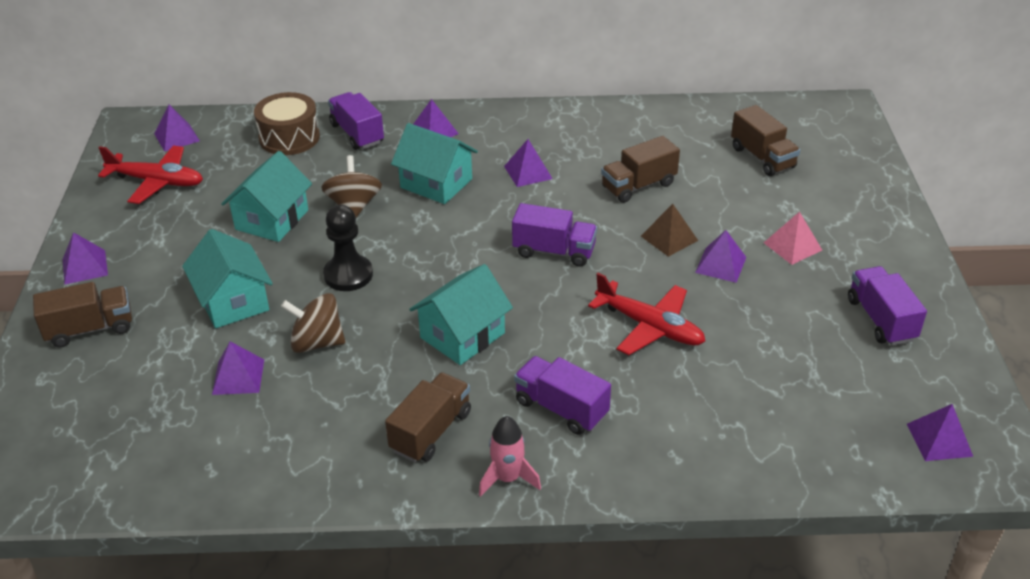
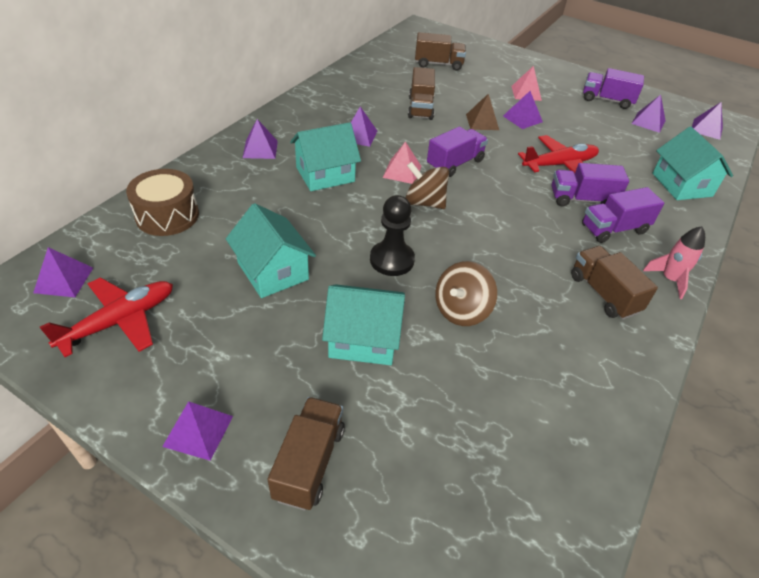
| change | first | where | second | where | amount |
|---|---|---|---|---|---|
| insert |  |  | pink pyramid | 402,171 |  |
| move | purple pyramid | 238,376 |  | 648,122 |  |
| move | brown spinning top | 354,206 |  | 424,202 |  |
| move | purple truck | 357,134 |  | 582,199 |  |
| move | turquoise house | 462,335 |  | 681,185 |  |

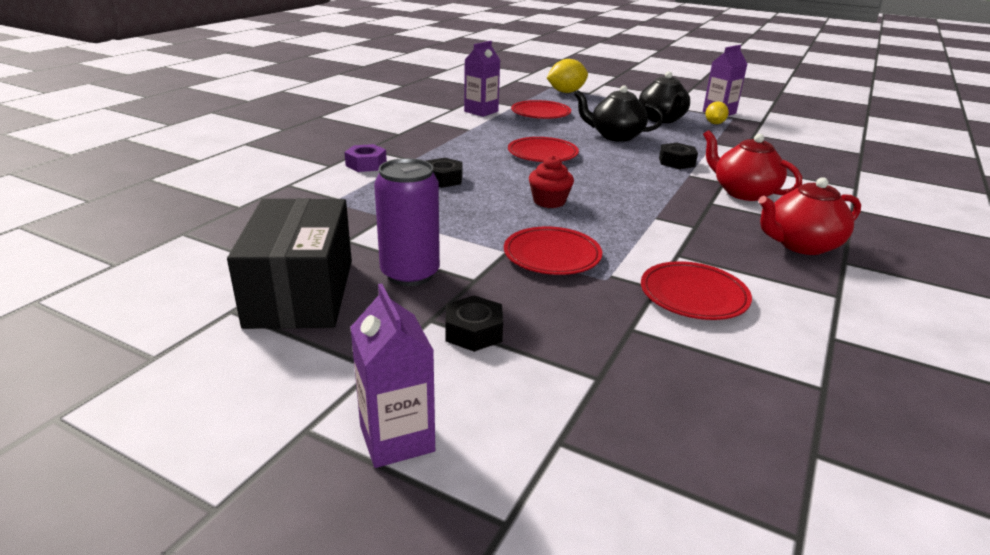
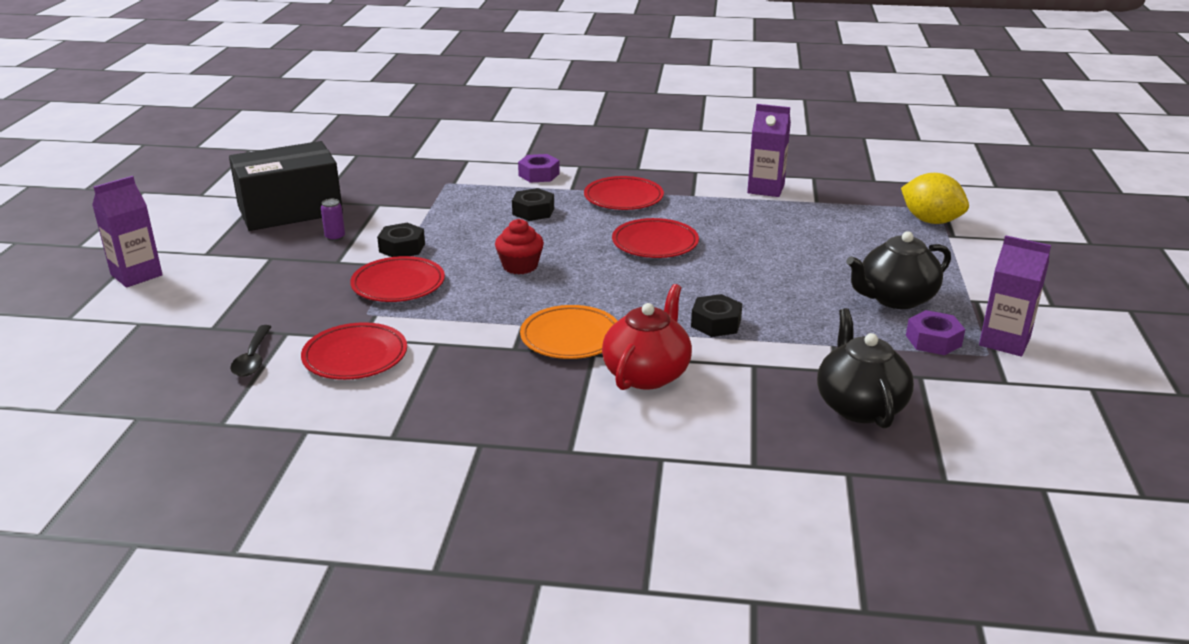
| change | first | where | second | where | amount |
|---|---|---|---|---|---|
| delete | red teapot | 801,245 |  |  |  |
| insert |  |  | black spoon | 253,359 |  |
| insert |  |  | orange plate | 570,337 |  |
| move | black nut | 474,332 |  | 402,248 |  |
| move | red plate | 540,113 |  | 623,198 |  |
| move | black teapot | 615,136 |  | 859,406 |  |
| replace | yellow lemon | 714,123 | purple nut | 933,340 |  |
| resize | purple can | 410,274 |  | 335,237 | x0.42 |

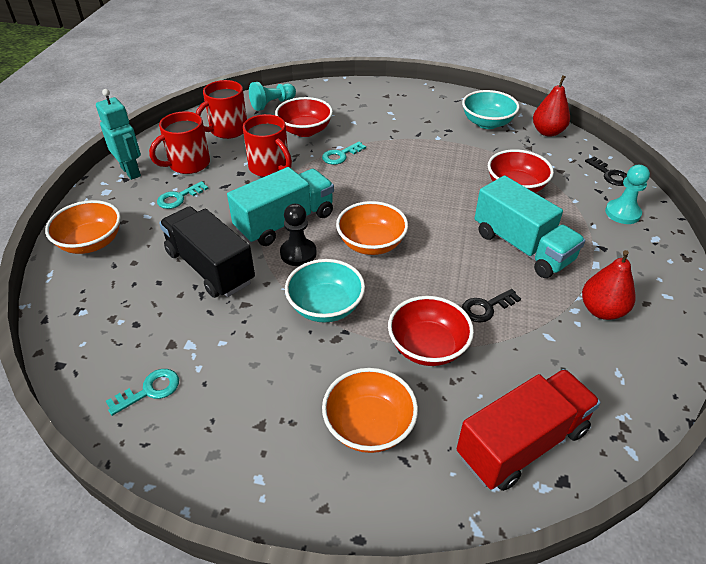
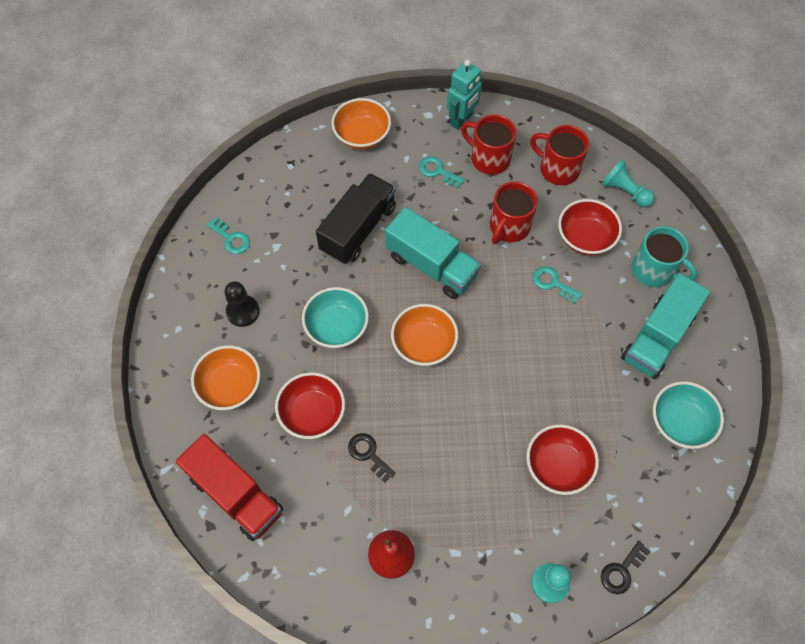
| change | first | where | second | where | amount |
|---|---|---|---|---|---|
| delete | red pear | 547,132 |  |  |  |
| insert |  |  | turquoise mug | 654,270 |  |
| move | black pawn | 298,253 |  | 243,311 |  |
| move | turquoise truck | 522,247 |  | 657,337 |  |

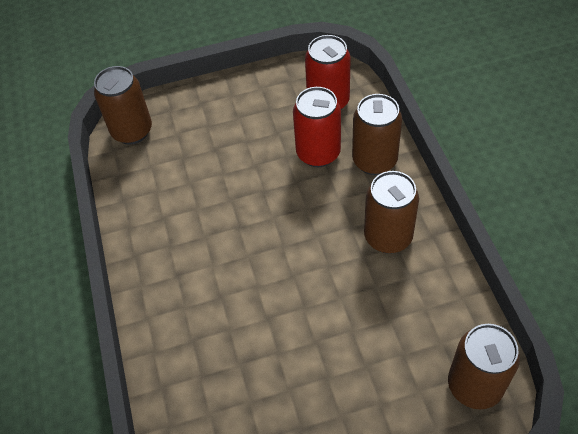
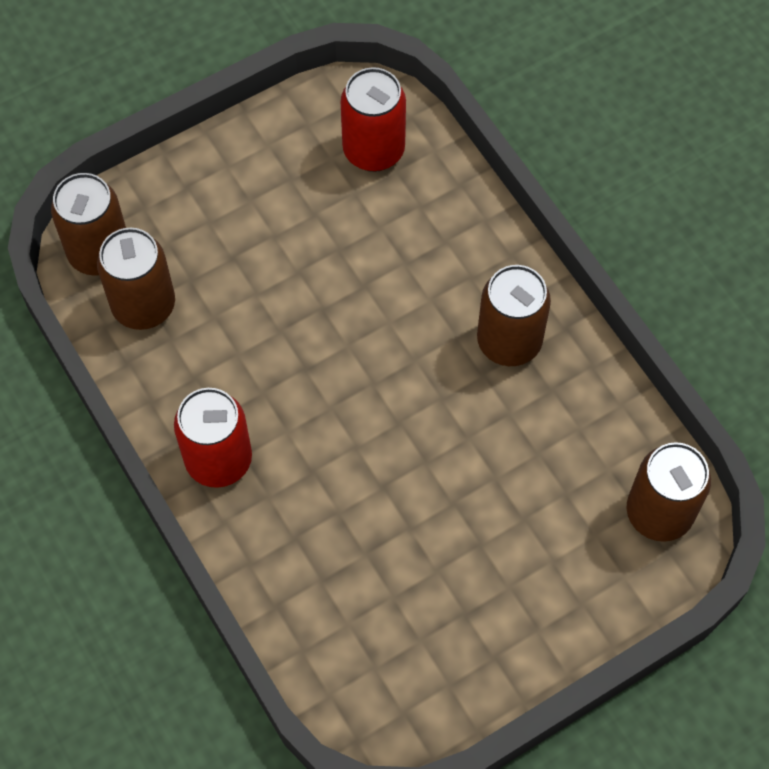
| change | first | where | second | where | amount |
|---|---|---|---|---|---|
| move | red can | 318,153 |  | 219,460 |  |
| move | brown can | 374,161 |  | 144,306 |  |

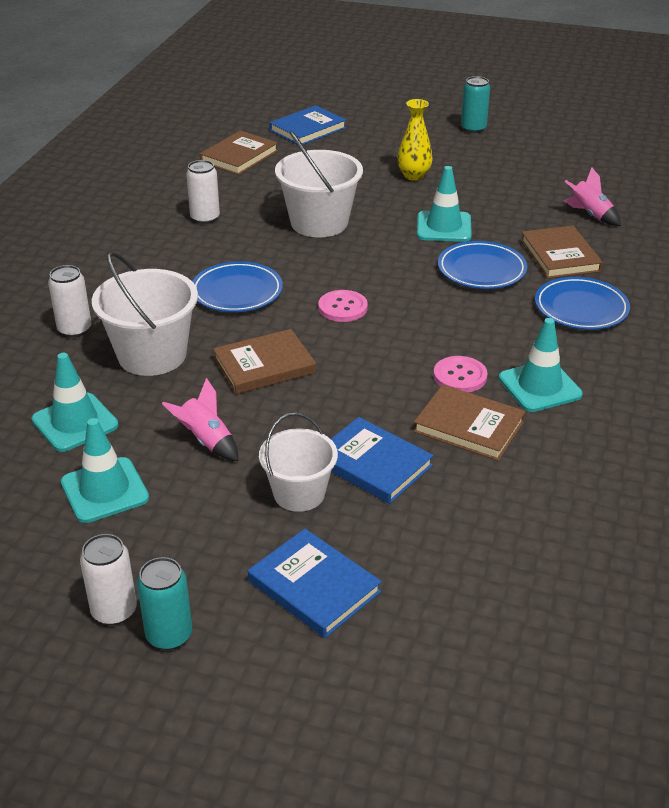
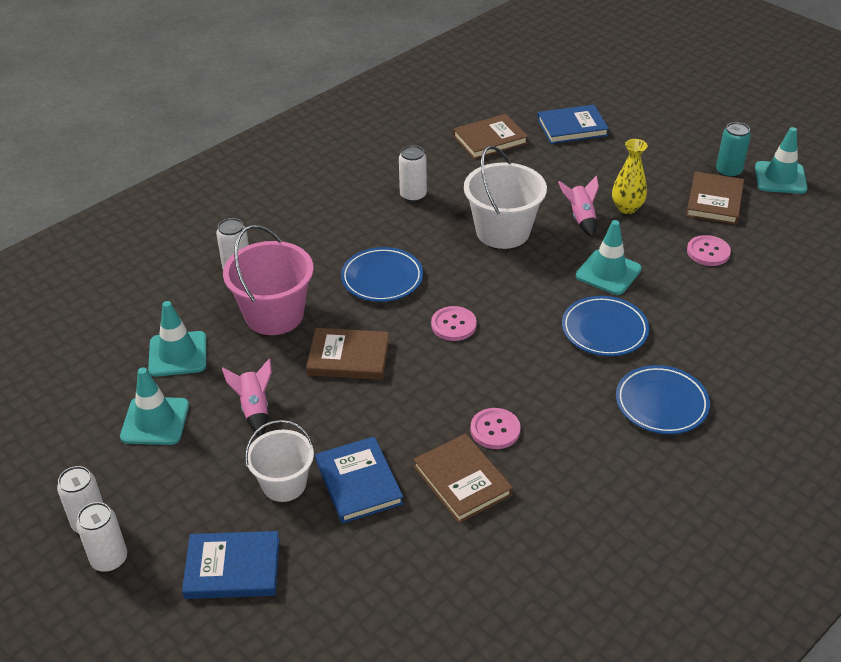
| change | first | where | second | where | amount |
|---|---|---|---|---|---|
| insert |  |  | pink button | 708,252 |  |
| move | turquoise traffic cone | 539,386 |  | 780,178 |  |
| move | brown book | 560,256 |  | 714,201 |  |
| move | pink rocket | 590,214 |  | 581,218 |  |
| recolor | white bucket | 152,355 | pink bucket | 274,315 |  |
| recolor | turquoise can | 169,635 | white can | 109,559 |  |
| rotate | blue book | 314,586 |  | 232,568 | 75 degrees counterclockwise |

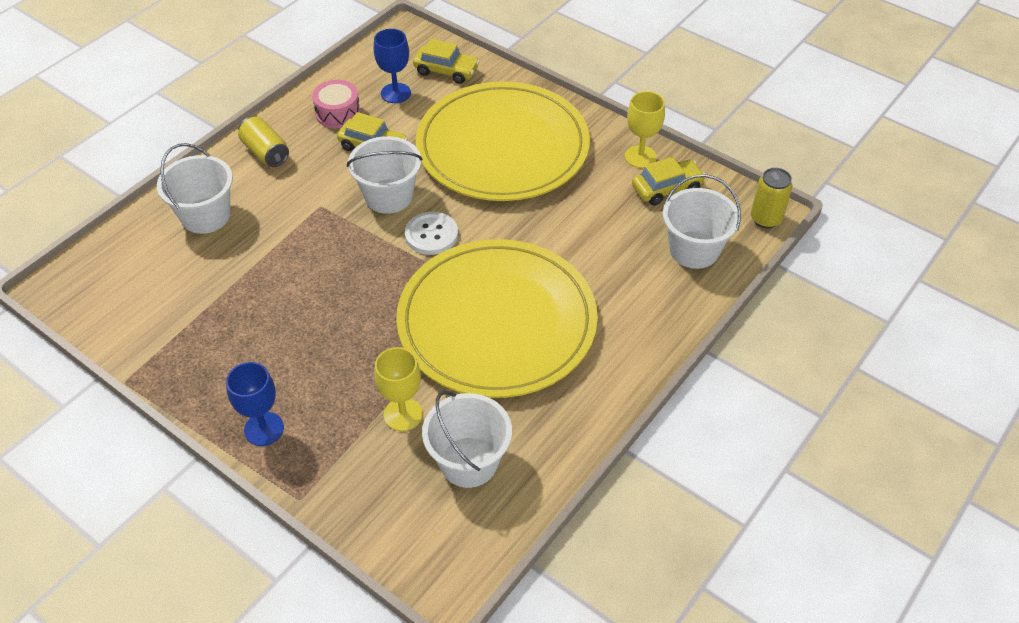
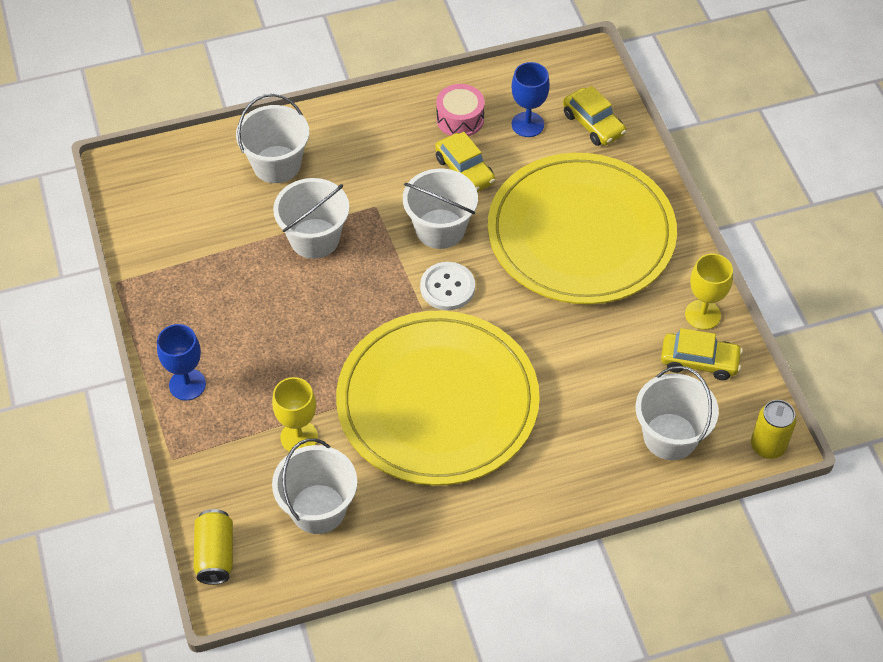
| change | first | where | second | where | amount |
|---|---|---|---|---|---|
| insert |  |  | white bucket | 314,238 |  |
| move | yellow can | 265,152 |  | 215,554 |  |

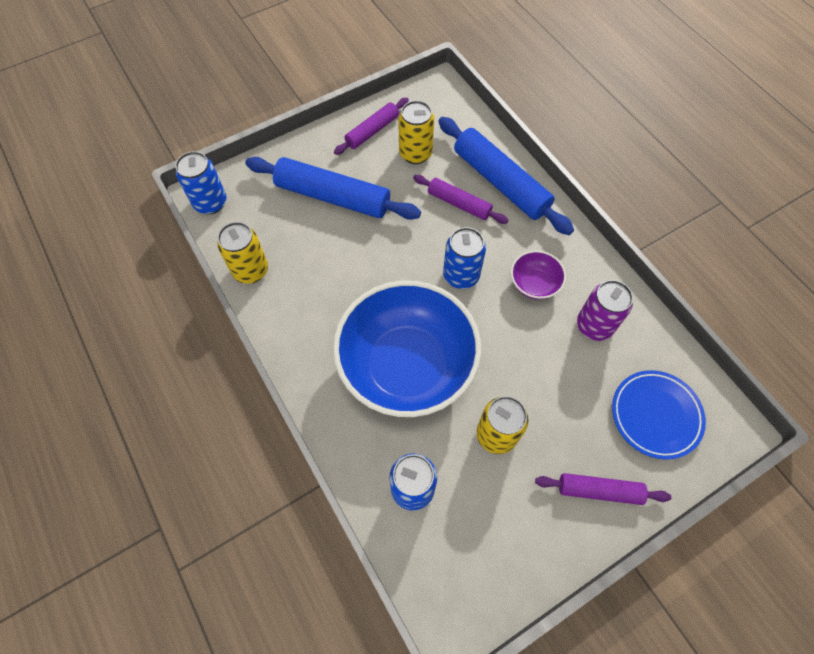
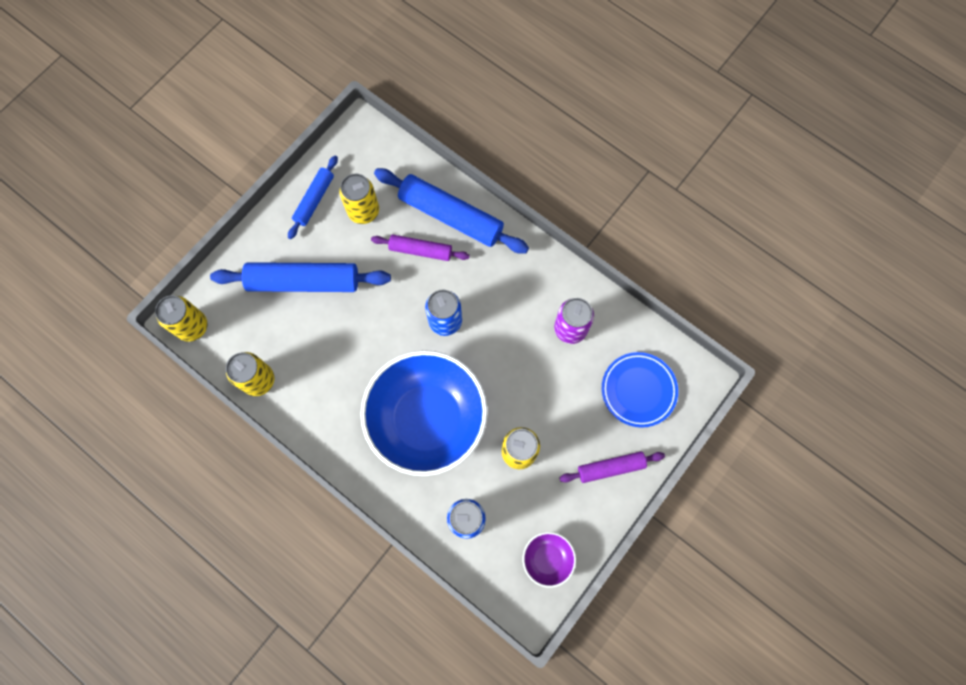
| change | first | where | second | where | amount |
|---|---|---|---|---|---|
| move | purple bowl | 534,284 |  | 547,559 |  |
| recolor | blue can | 210,203 | yellow can | 192,326 |  |
| recolor | purple rolling pin | 372,131 | blue rolling pin | 314,200 |  |

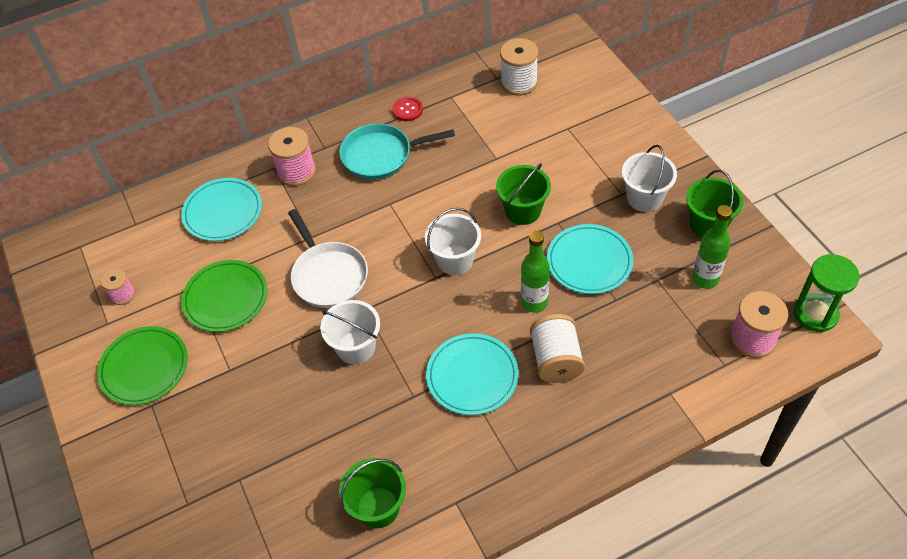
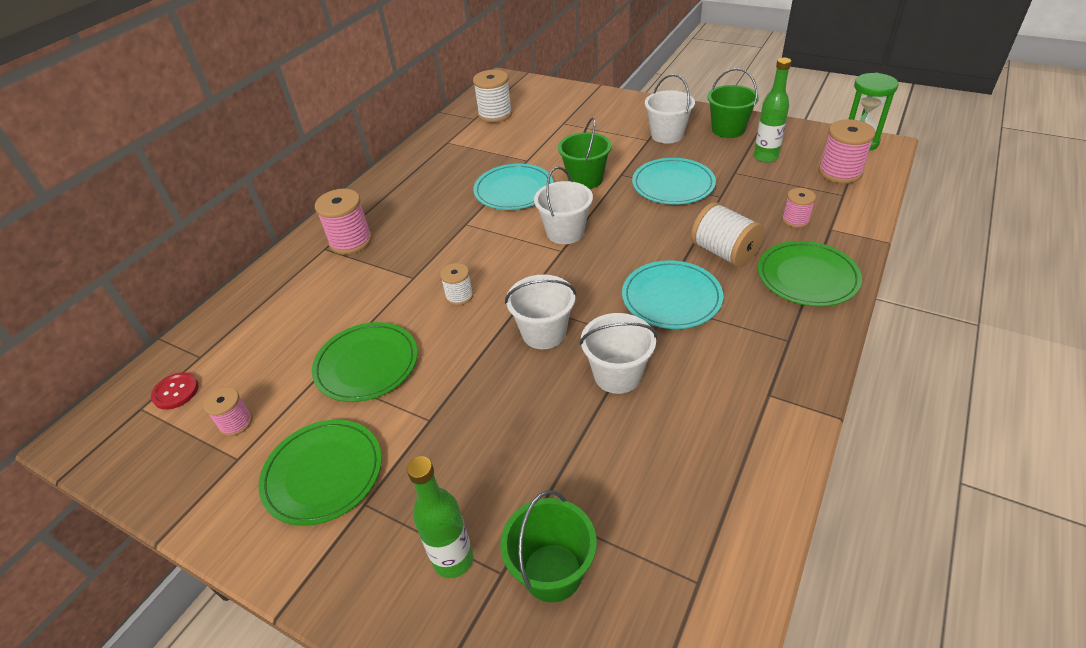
| change | first | where | second | where | amount |
|---|---|---|---|---|---|
| delete | turquoise pan | 381,155 |  |  |  |
| insert |  |  | white bucket | 617,375 |  |
| insert |  |  | green plate | 807,277 |  |
| insert |  |  | pink spool | 795,220 |  |
| move | turquoise plate | 223,212 |  | 514,190 |  |
| move | green bucket | 378,507 |  | 552,572 |  |
| move | red button | 407,110 |  | 176,392 |  |
| move | green bottle | 534,302 |  | 453,559 |  |
| replace | white pan | 328,275 | white spool | 459,296 |  |

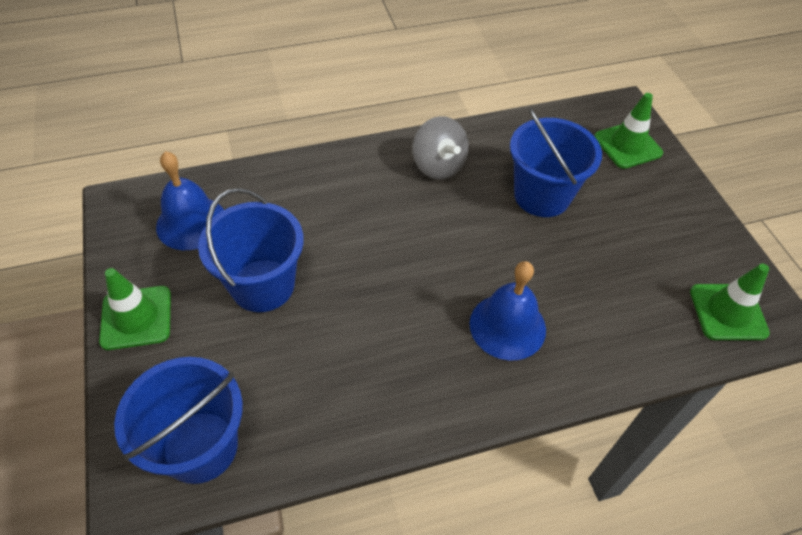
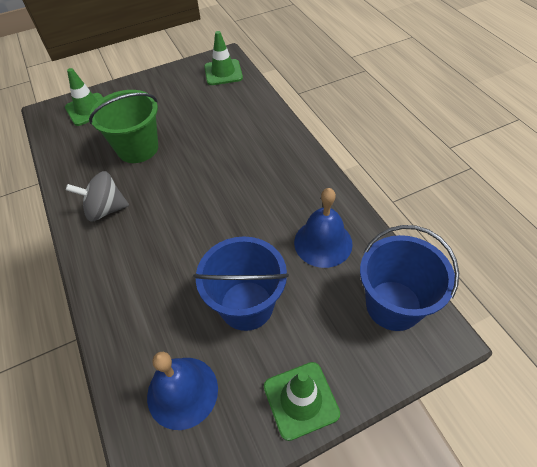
| change | first | where | second | where | amount |
|---|---|---|---|---|---|
| move | blue bell | 507,326 |  | 323,243 |  |
| recolor | blue bucket | 542,195 | green bucket | 138,148 |  |
| rotate | grey spinning top | 438,166 |  | 105,209 | 150 degrees counterclockwise |

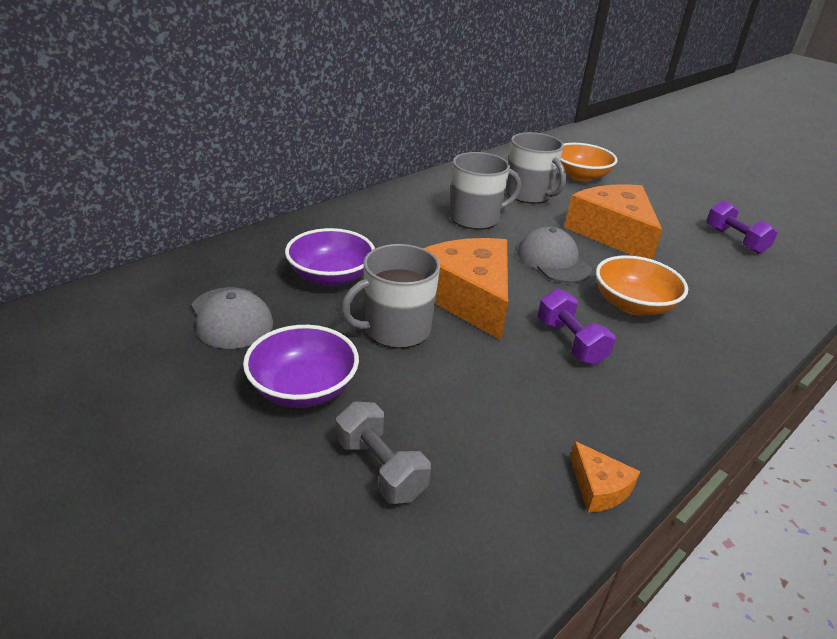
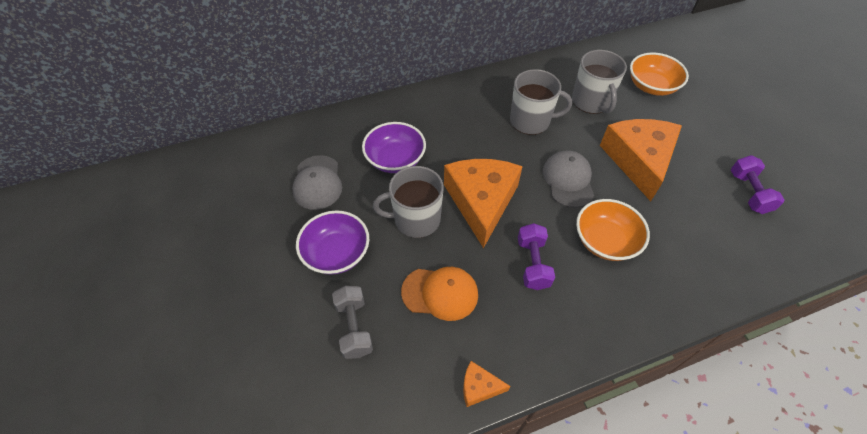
| change | first | where | second | where | amount |
|---|---|---|---|---|---|
| insert |  |  | orange cap | 440,293 |  |
| rotate | orange cheese | 599,487 |  | 479,387 | 105 degrees clockwise |

